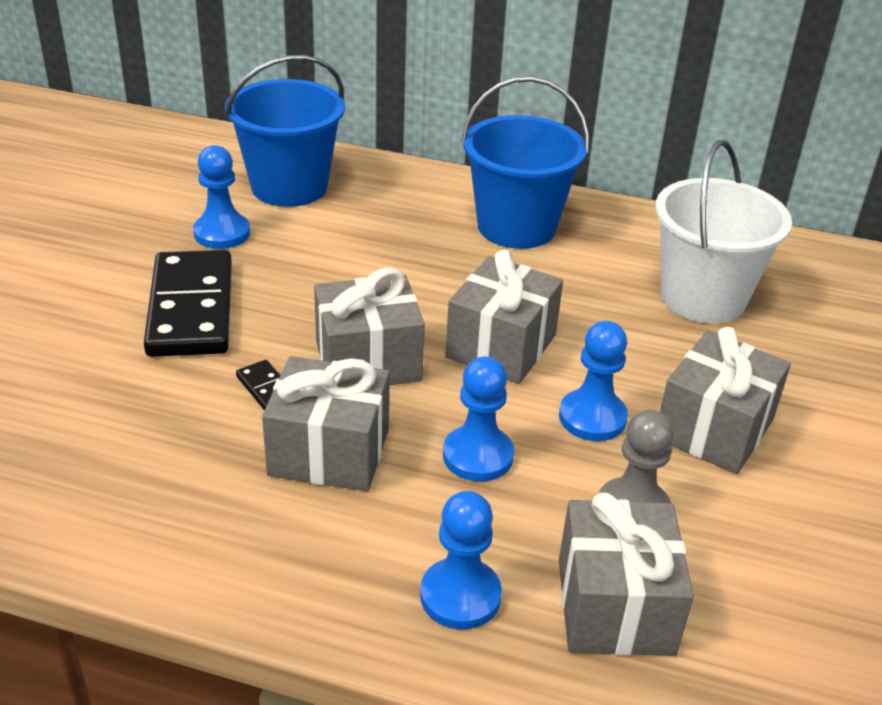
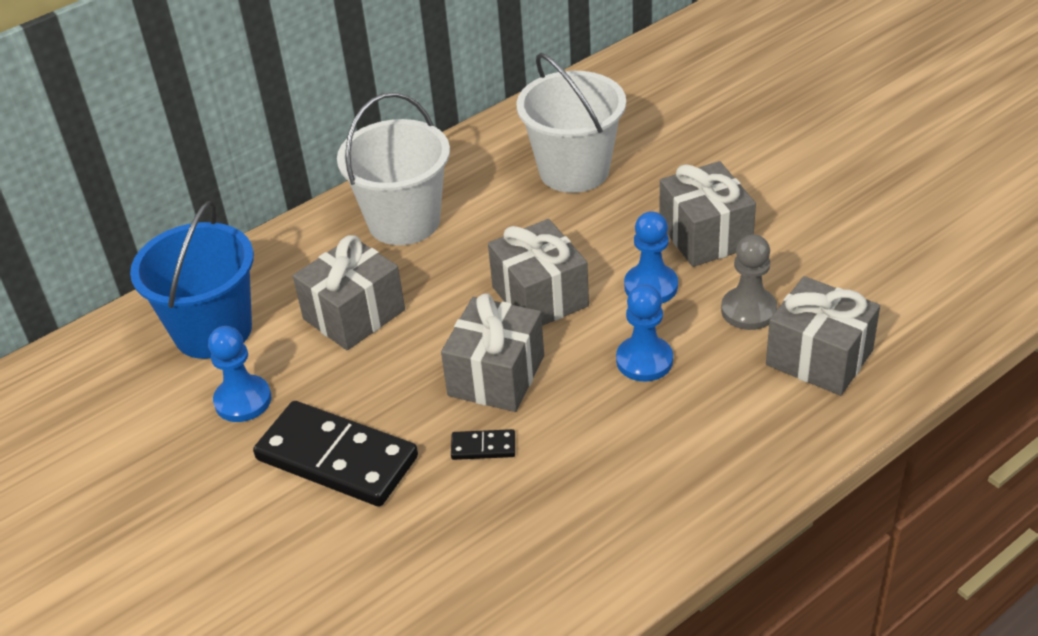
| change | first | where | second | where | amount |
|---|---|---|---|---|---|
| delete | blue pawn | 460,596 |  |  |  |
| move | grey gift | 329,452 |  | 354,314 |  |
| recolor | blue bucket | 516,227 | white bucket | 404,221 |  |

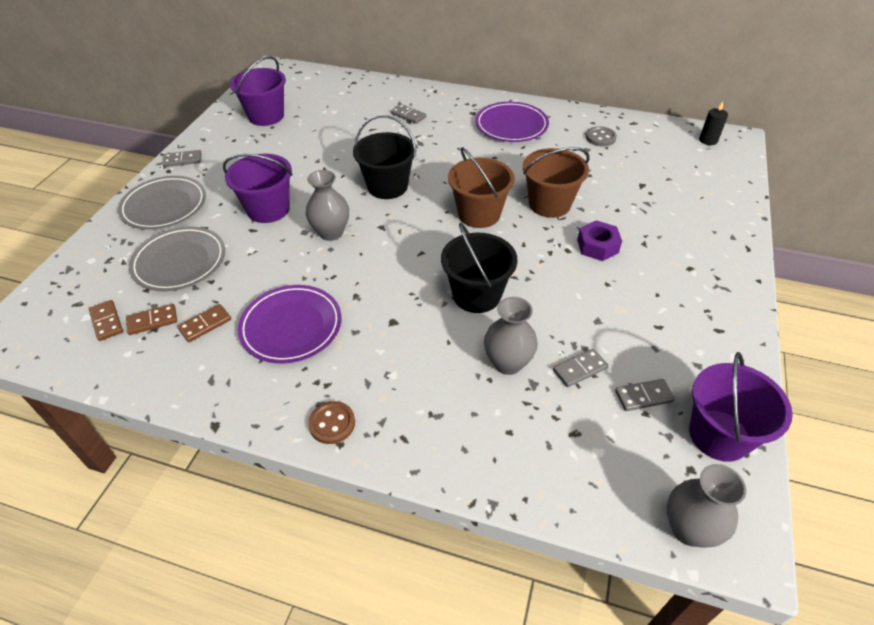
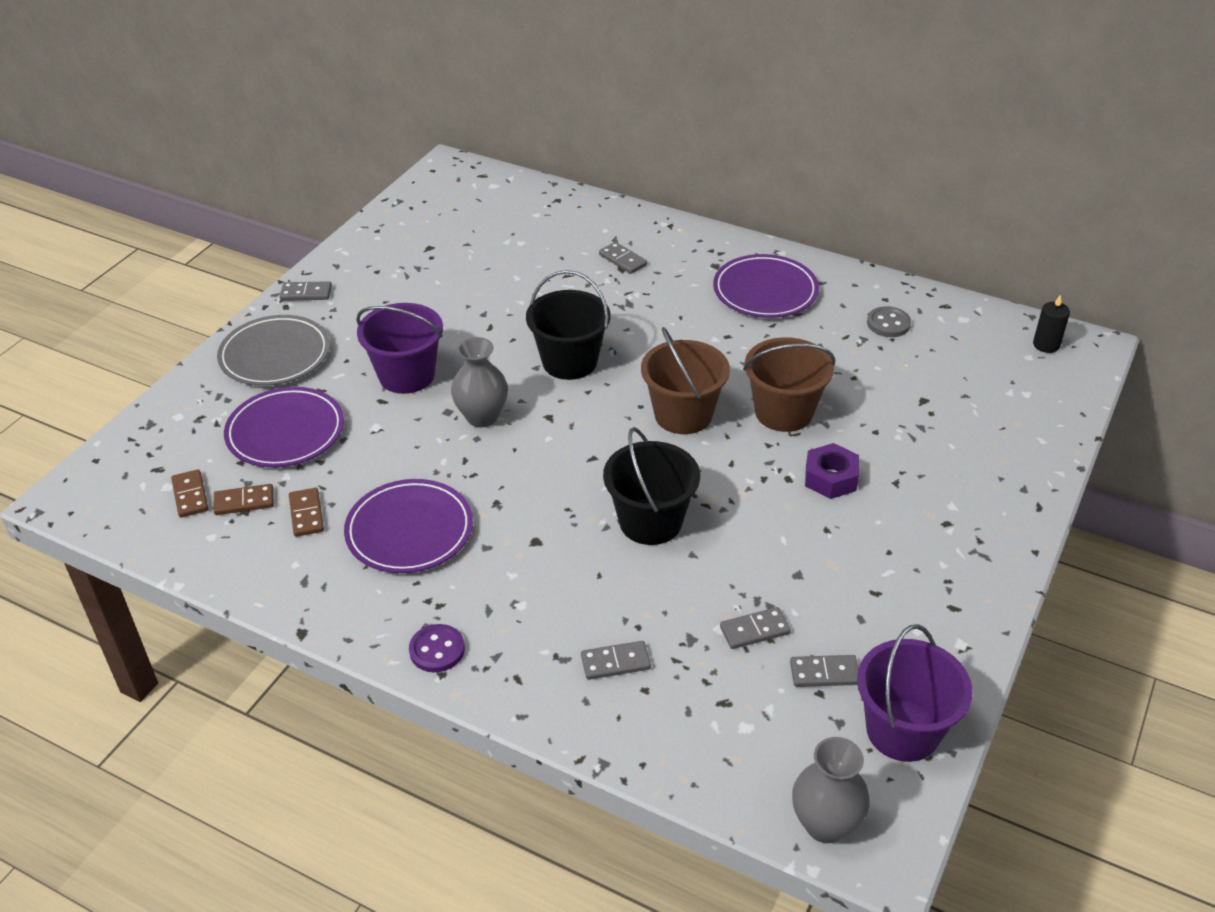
| change | first | where | second | where | amount |
|---|---|---|---|---|---|
| delete | purple bucket | 266,116 |  |  |  |
| delete | grey vase | 507,363 |  |  |  |
| insert |  |  | grey domino | 615,662 |  |
| recolor | grey plate | 180,262 | purple plate | 285,432 |  |
| recolor | brown button | 332,423 | purple button | 437,650 |  |
| rotate | brown domino | 205,324 |  | 306,514 | 75 degrees counterclockwise |

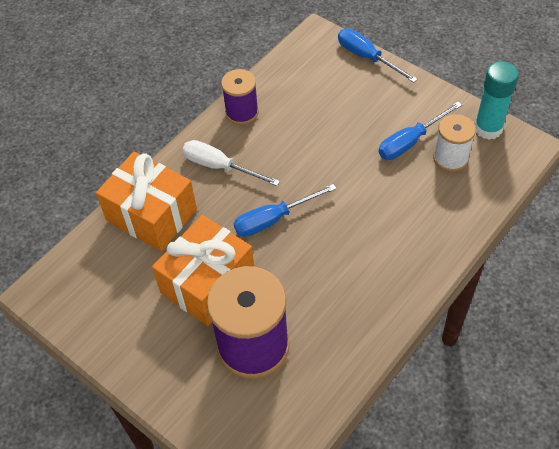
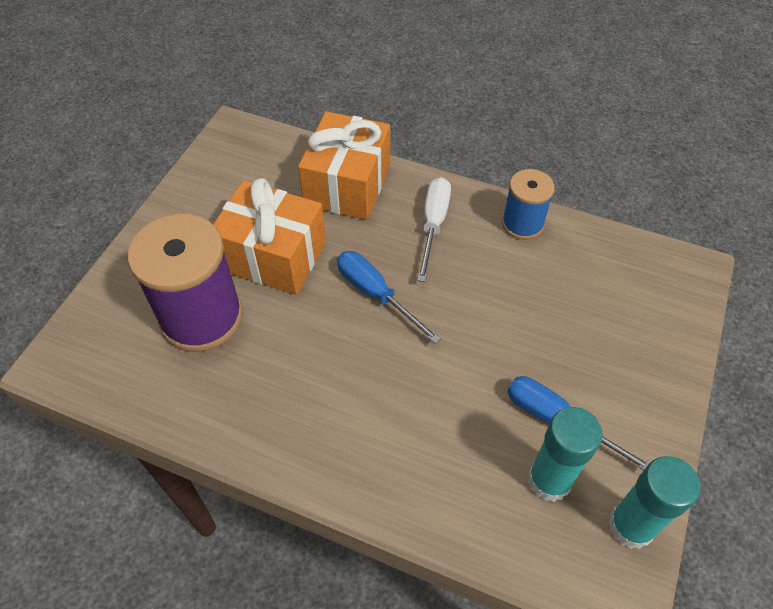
| change | first | where | second | where | amount |
|---|---|---|---|---|---|
| delete | blue screwdriver | 367,57 |  |  |  |
| replace | white spool | 450,158 | turquoise glue stick | 549,480 |  |
| recolor | purple spool | 242,112 | blue spool | 522,224 |  |

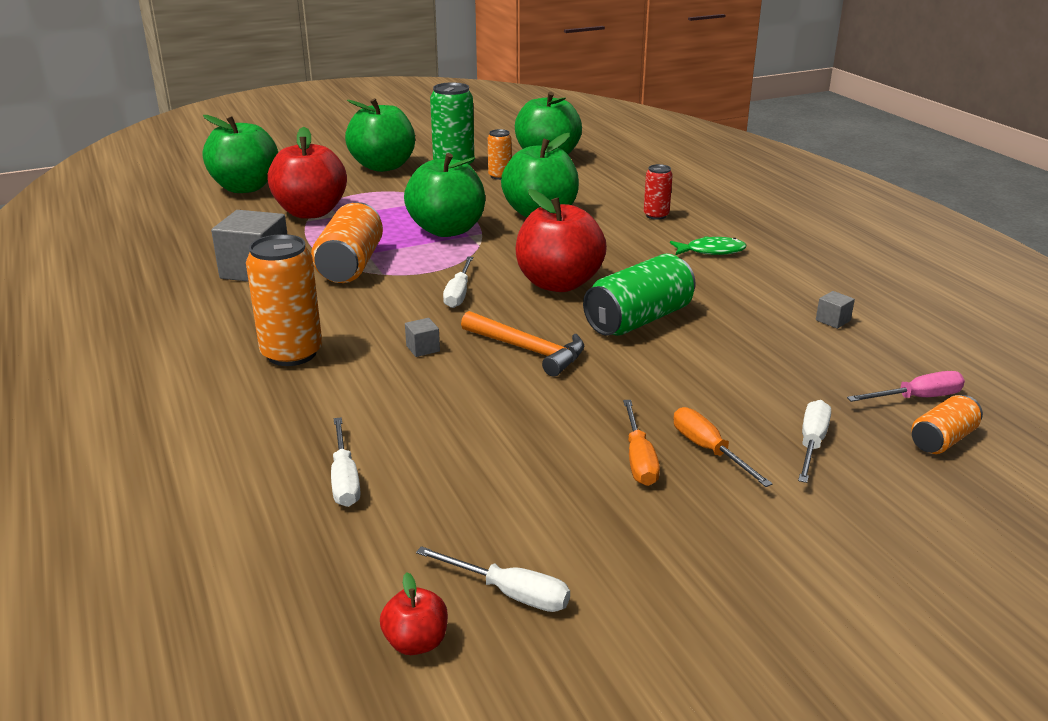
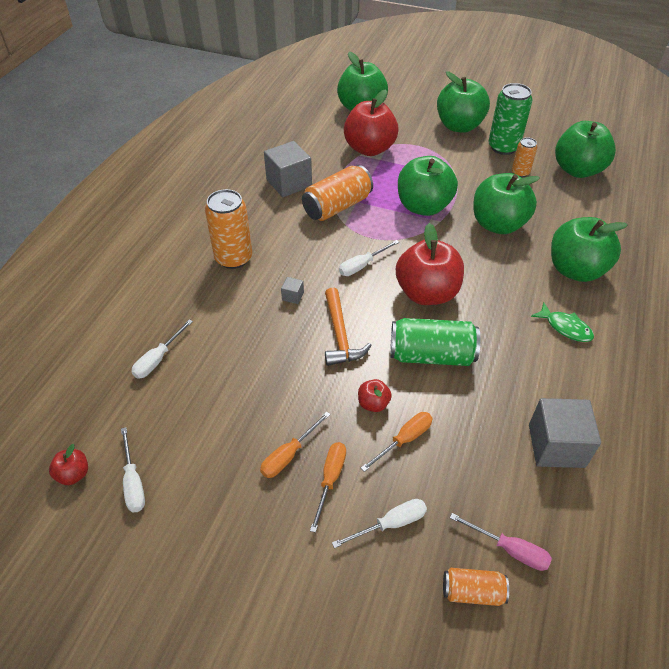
| change | first | where | second | where | amount |
|---|---|---|---|---|---|
| insert |  |  | red apple | 373,403 |  |
| insert |  |  | orange screwdriver | 404,440 |  |
| replace | red can | 656,215 | green apple | 575,270 |  |
| resize | grey cube | 833,320 |  | 556,446 | x2.33 |

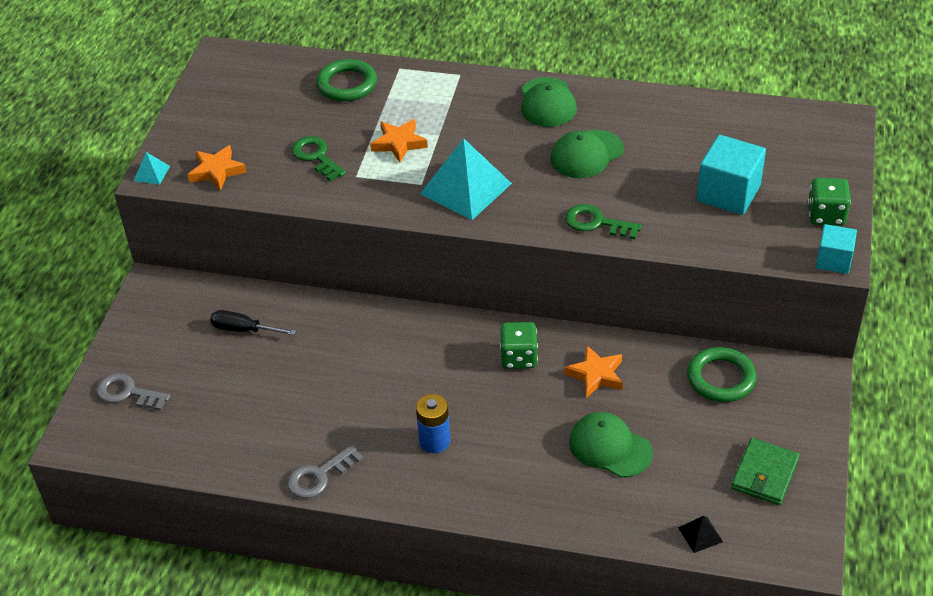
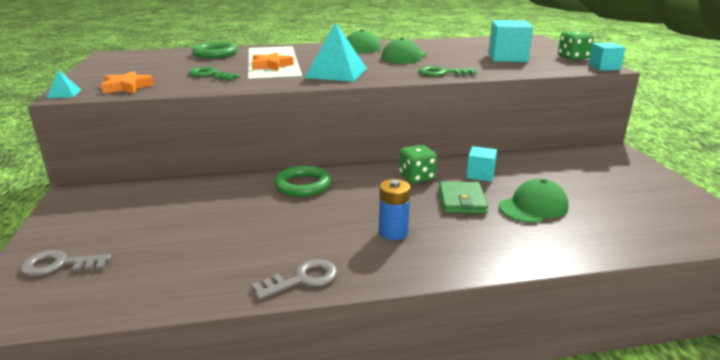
| change | first | where | second | where | amount |
|---|---|---|---|---|---|
| delete | black screwdriver | 244,330 |  |  |  |
| delete | black pyramid | 700,534 |  |  |  |
| move | green ring | 721,378 |  | 303,185 |  |
| move | green wallet | 764,474 |  | 461,200 |  |
| replace | orange star | 596,375 | turquoise cube | 480,175 |  |
| rotate | grey key | 319,476 |  | 302,279 | 150 degrees counterclockwise |
| rotate | green cap | 610,447 |  | 533,206 | 135 degrees clockwise |

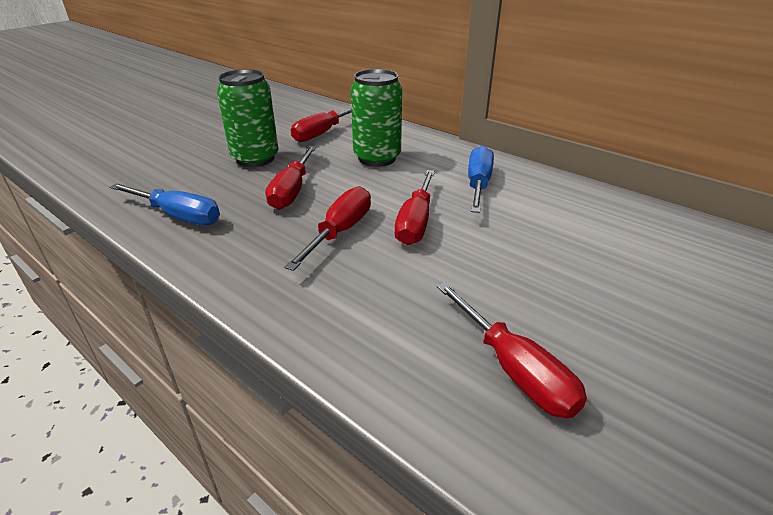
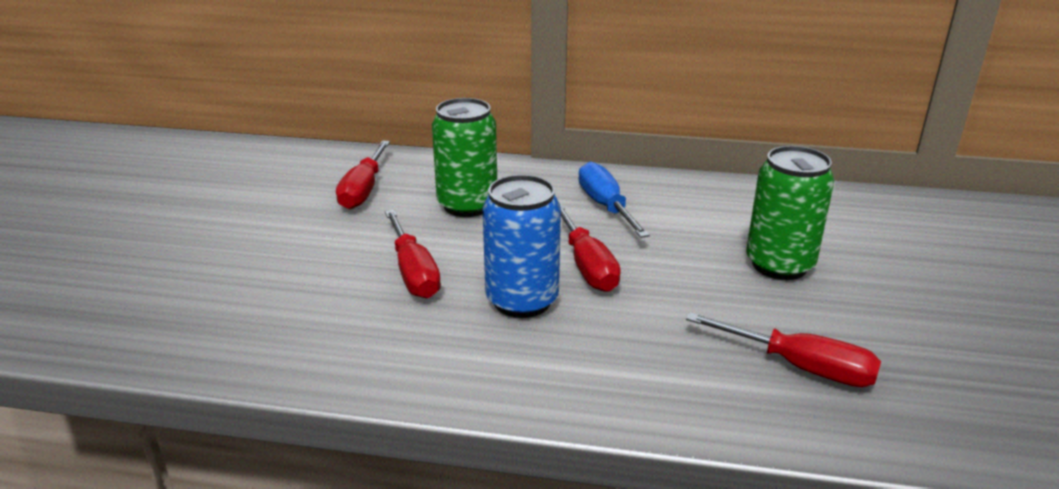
| change | first | where | second | where | amount |
|---|---|---|---|---|---|
| delete | blue screwdriver | 178,216 |  |  |  |
| move | green can | 255,159 |  | 779,265 |  |
| replace | red screwdriver | 340,232 | blue can | 522,301 |  |

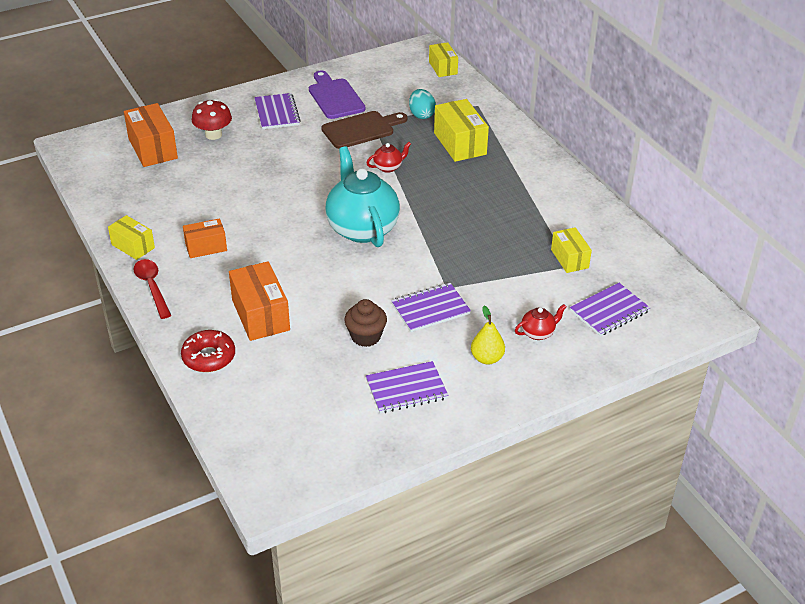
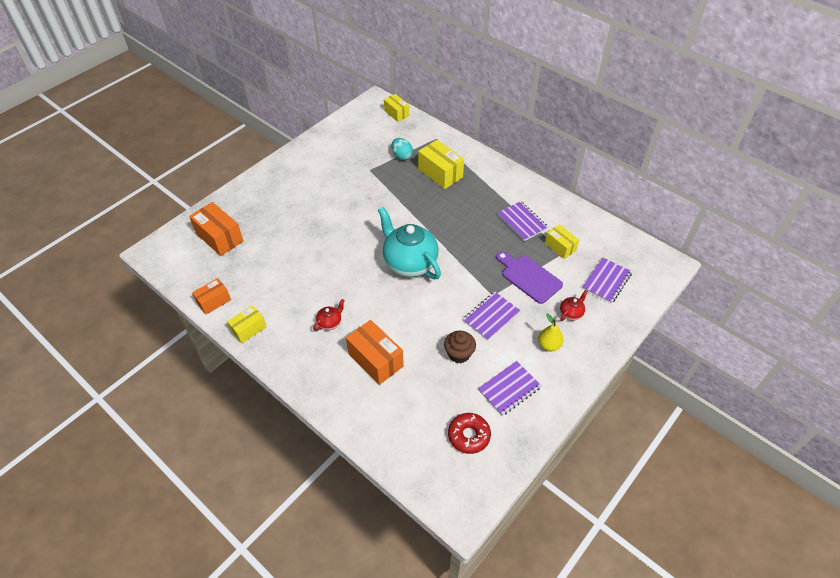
| change | first | where | second | where | amount |
|---|---|---|---|---|---|
| delete | red spoon | 152,287 |  |  |  |
| delete | red mushroom | 213,134 |  |  |  |
| delete | brown cutting board | 361,129 |  |  |  |
| move | red donut | 209,357 |  | 469,436 |  |
| move | orange box | 206,247 |  | 214,301 |  |
| move | purple notebook | 277,113 |  | 522,222 |  |
| move | purple cutting board | 335,97 |  | 529,277 |  |
| move | red teapot | 388,167 |  | 330,323 |  |
| rotate | yellow box | 133,246 |  | 249,329 | 60 degrees counterclockwise |

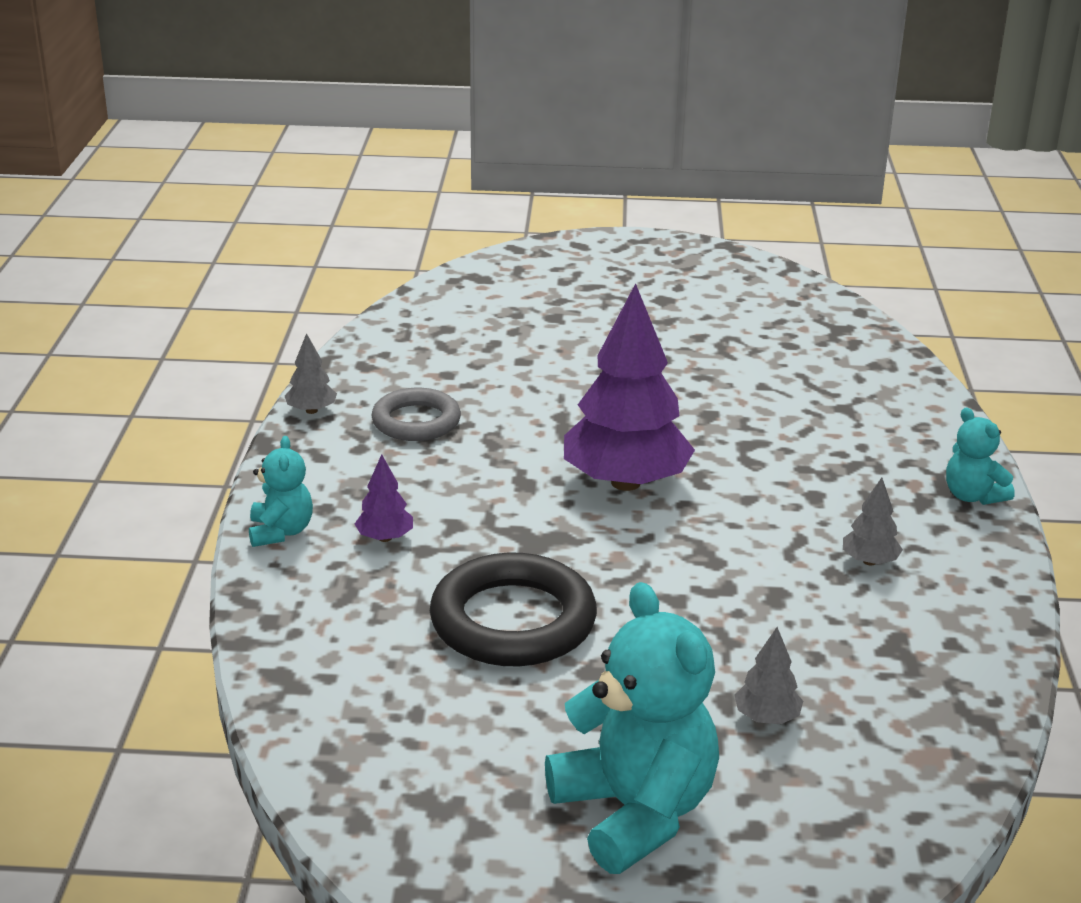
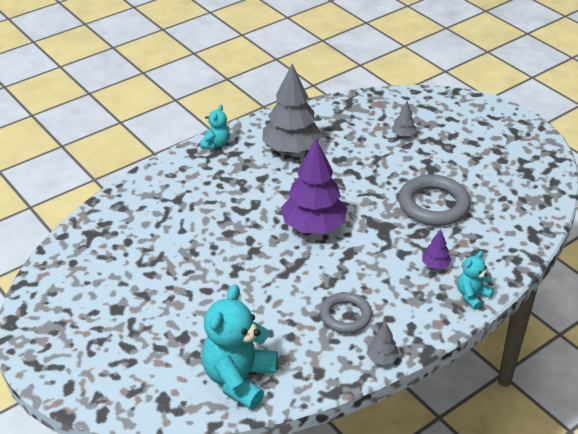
| change | first | where | second | where | amount |
|---|---|---|---|---|---|
| move | turquoise teddy bear | 635,812 |  | 239,379 |  |
| recolor | black ring | 513,621 | grey ring | 433,205 |  |
| resize | grey tree | 869,561 |  | 291,149 | x2.36 |

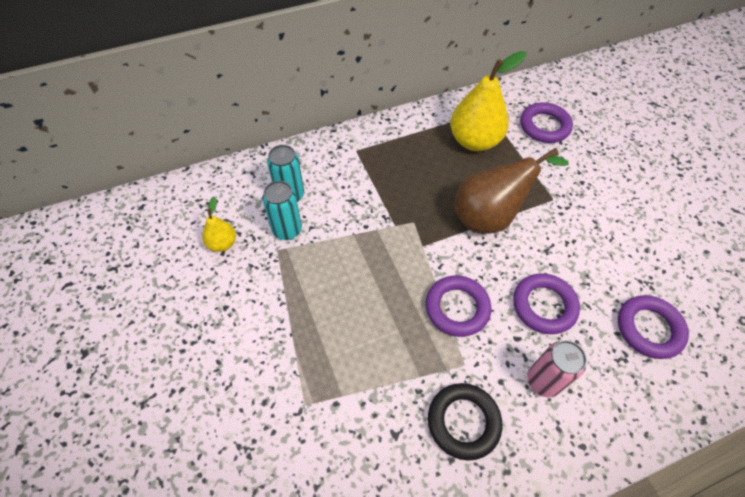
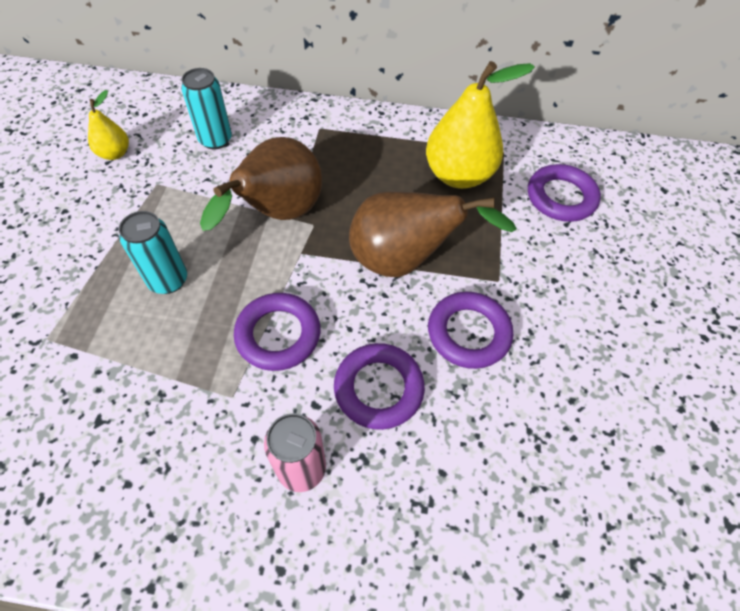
| change | first | where | second | where | amount |
|---|---|---|---|---|---|
| delete | black ring | 463,422 |  |  |  |
| insert |  |  | brown pear | 278,215 |  |
| move | turquoise can | 287,230 |  | 168,280 |  |
| move | purple ring | 649,329 |  | 468,333 |  |

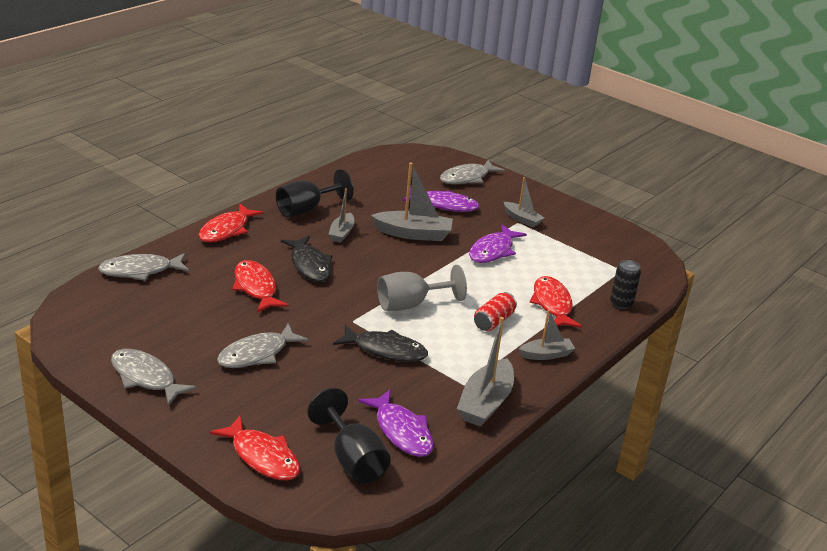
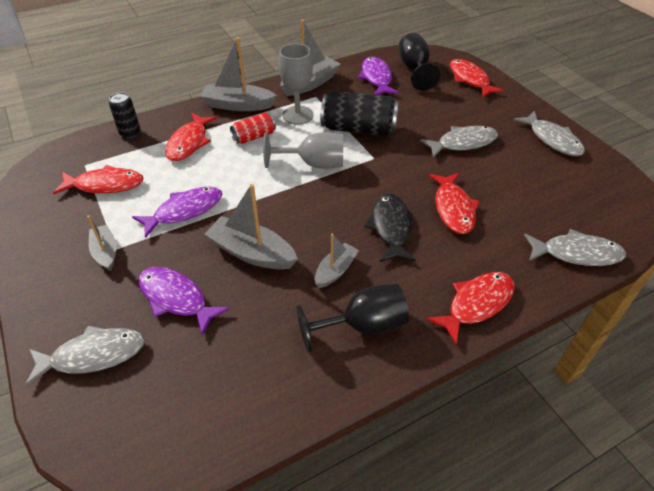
| change | first | where | second | where | amount |
|---|---|---|---|---|---|
| insert |  |  | red fish | 105,185 |  |
| insert |  |  | grey goblet | 298,115 |  |
| replace | black fish | 385,350 | black can | 359,129 |  |
| resize | grey boat | 546,355 |  | 238,105 | x1.65 |

